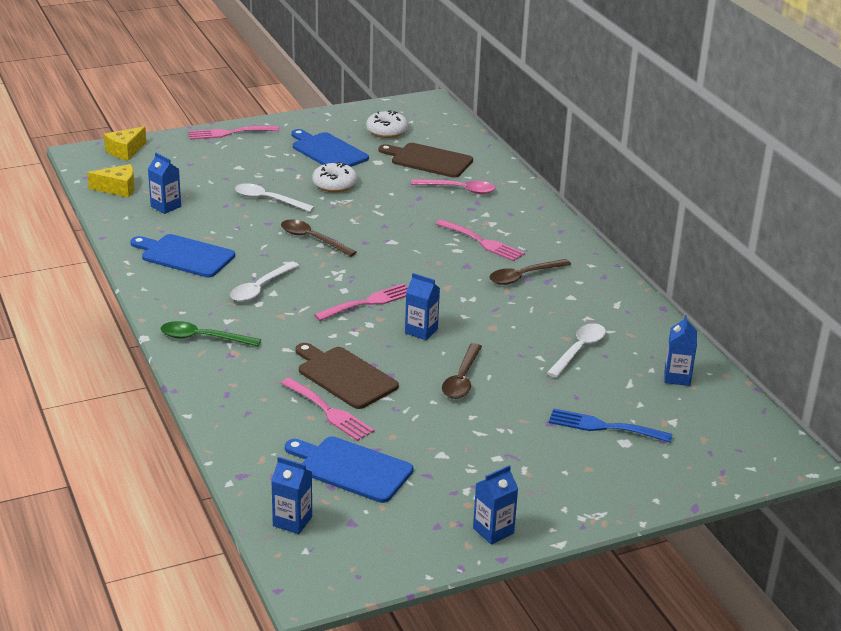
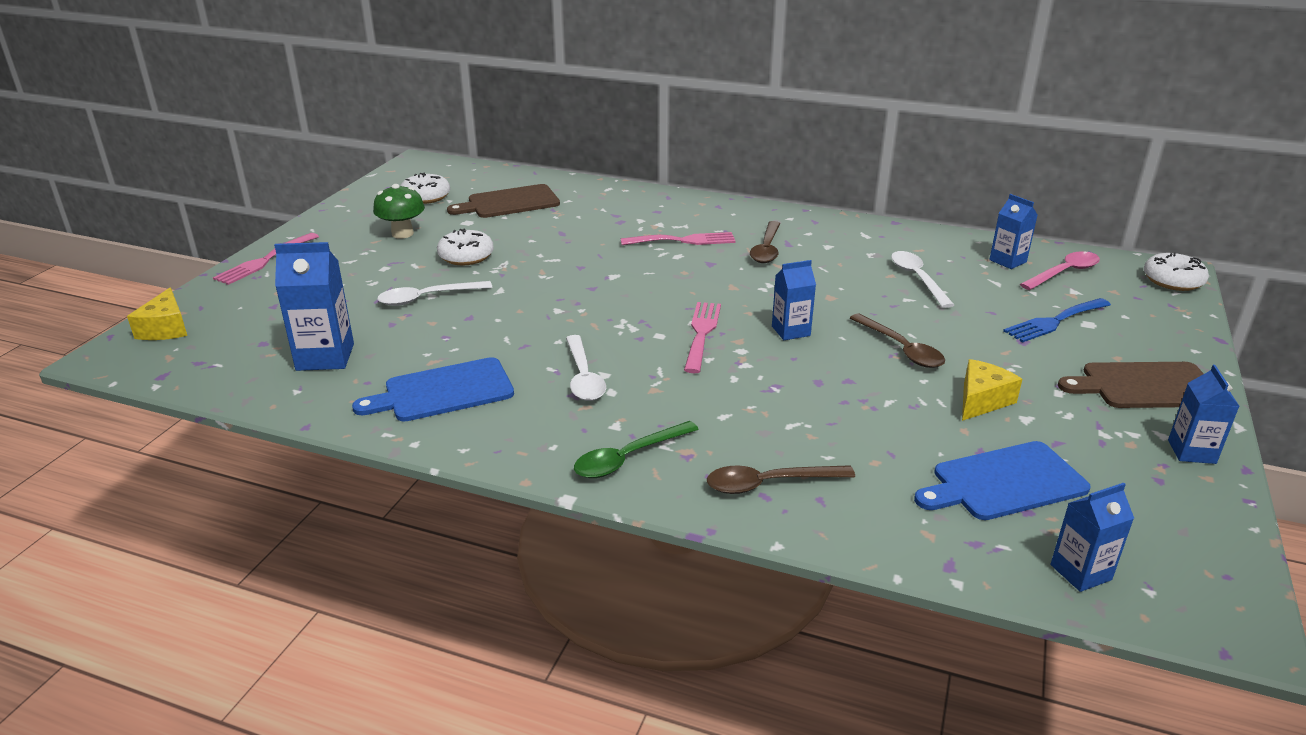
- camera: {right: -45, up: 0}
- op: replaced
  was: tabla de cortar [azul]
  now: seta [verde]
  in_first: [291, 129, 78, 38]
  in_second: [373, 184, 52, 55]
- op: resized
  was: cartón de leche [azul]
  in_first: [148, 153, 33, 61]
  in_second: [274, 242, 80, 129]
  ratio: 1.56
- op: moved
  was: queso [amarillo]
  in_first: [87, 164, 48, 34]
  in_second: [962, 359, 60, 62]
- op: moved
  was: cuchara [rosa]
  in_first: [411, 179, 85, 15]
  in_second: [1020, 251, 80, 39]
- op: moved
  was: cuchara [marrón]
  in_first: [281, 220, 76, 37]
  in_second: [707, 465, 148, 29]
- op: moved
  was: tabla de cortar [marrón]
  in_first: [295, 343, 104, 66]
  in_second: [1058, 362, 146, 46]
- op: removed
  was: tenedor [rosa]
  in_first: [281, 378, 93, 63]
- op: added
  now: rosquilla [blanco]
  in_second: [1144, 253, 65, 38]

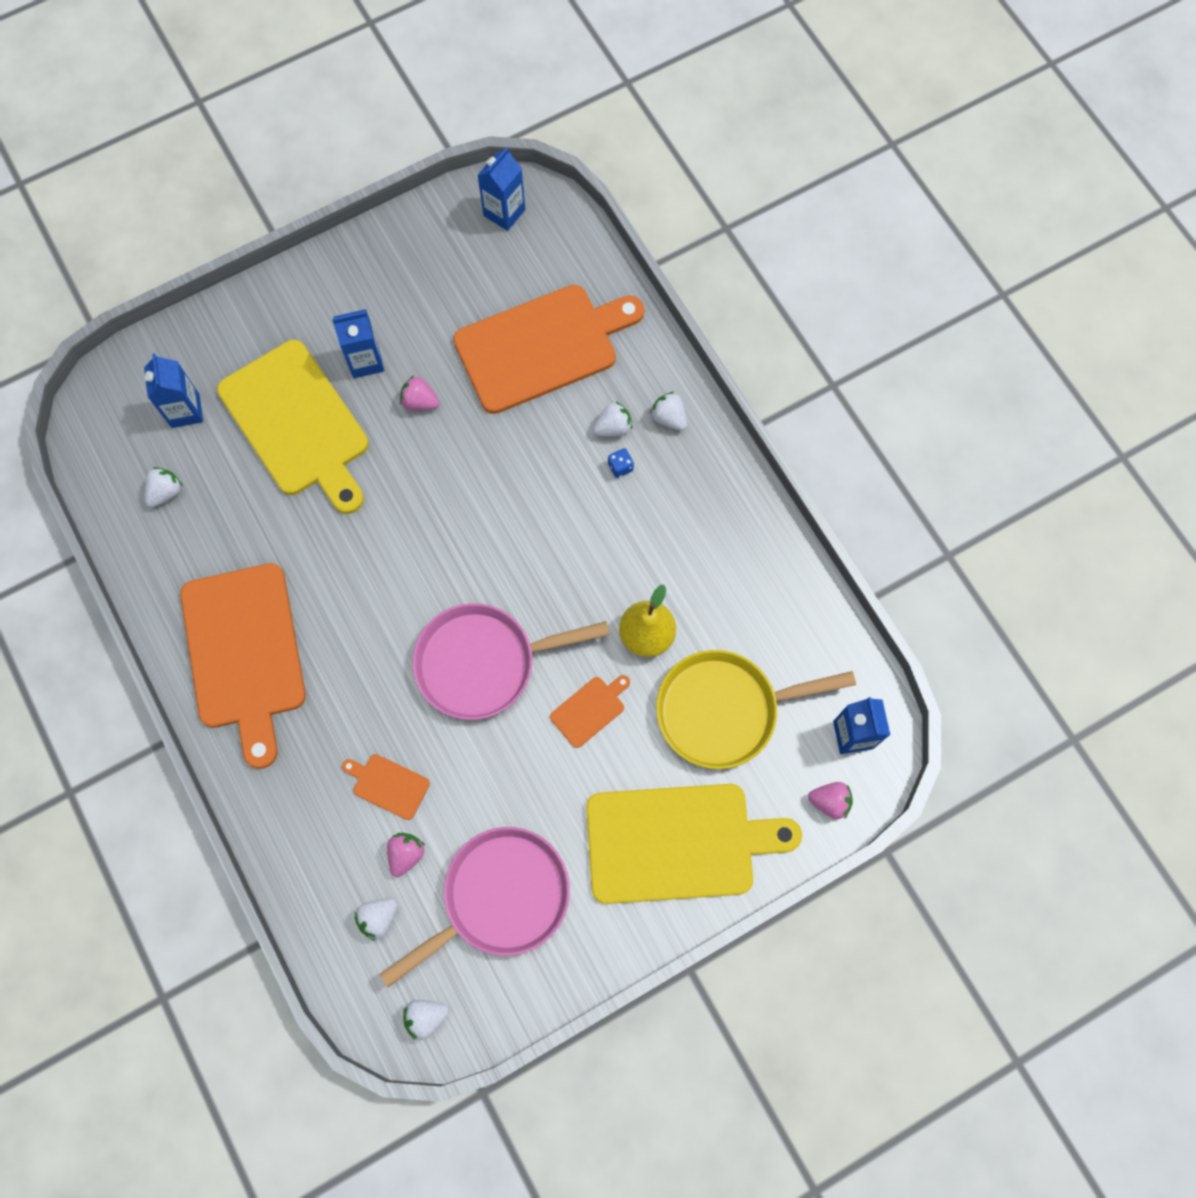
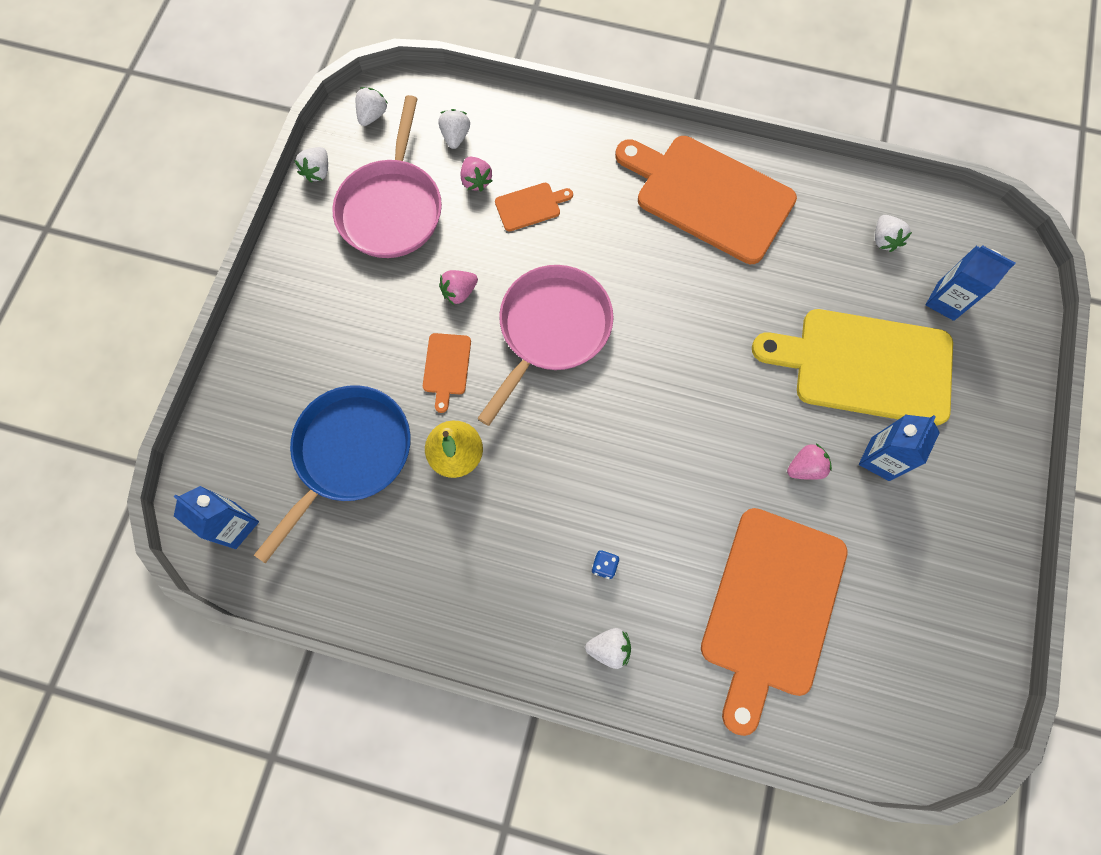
- camera: {right: 135, up: 0}
- op: removed
  was: cartón de leche [azul]
  in_first: [477, 147, 48, 84]
- op: moved
  was: fresa [blanco]
  in_first: [593, 401, 39, 36]
  in_second: [294, 147, 34, 36]
- op: recoloured
  was: sartén [amarillo]
  now: sartén [azul]
  in_first: [656, 650, 200, 119]
  in_second: [254, 385, 157, 178]
- op: moved
  was: fresa [rosa]
  in_first: [808, 782, 45, 37]
  in_second: [439, 270, 39, 35]
- op: removed
  was: tabla de cortar [amarillo]
  in_first: [586, 784, 216, 120]

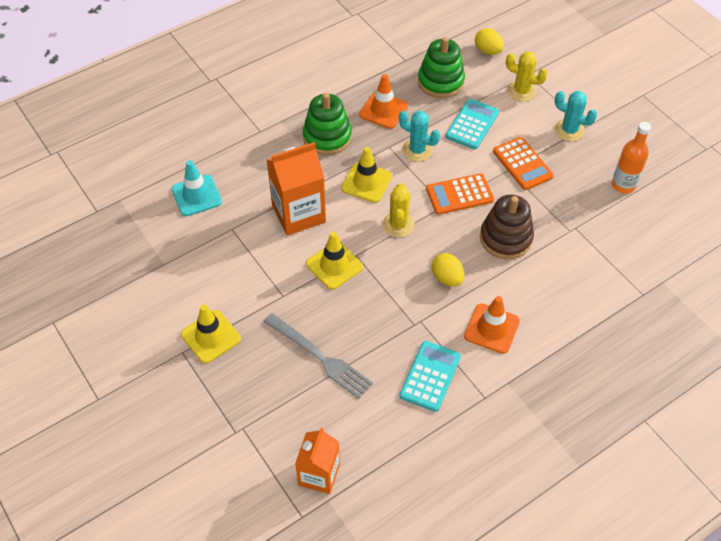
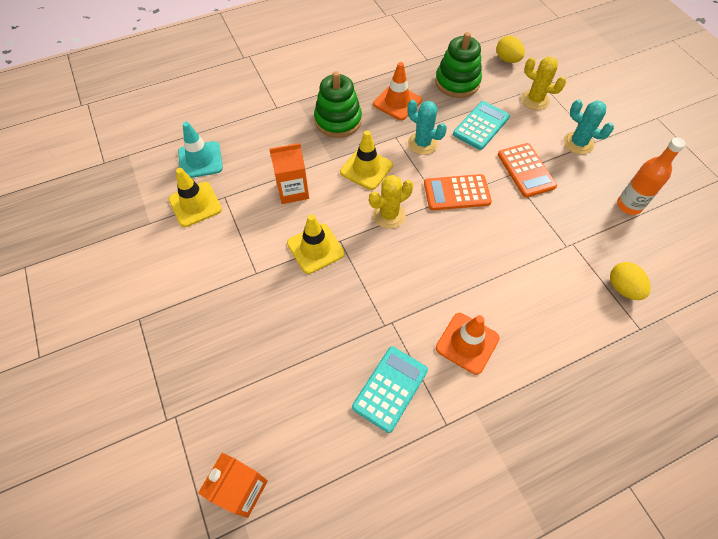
- camera: {right: 10, up: 5}
- op: resized
  was: cartón de leche [naranja]
  in_first: [267, 142, 59, 94]
  in_second: [269, 143, 40, 61]
  ratio: 0.66
- op: turned
  was: cactus [amarillo]
  in_first: [382, 183, 33, 54]
  in_second: [369, 175, 44, 54]
  clockwise: 45
- op: removed
  was: juguete apilable [marrón]
  in_first: [480, 195, 54, 64]
- op: moved
  was: huevo [amarillo]
  in_first: [431, 253, 34, 34]
  in_second: [610, 262, 41, 38]
- op: moved
  was: cono de tráfico [amarillo]
  in_first: [181, 304, 60, 59]
  in_second: [169, 168, 53, 59]
- op: removed
  was: tenedor [gris]
  in_first: [264, 313, 109, 86]

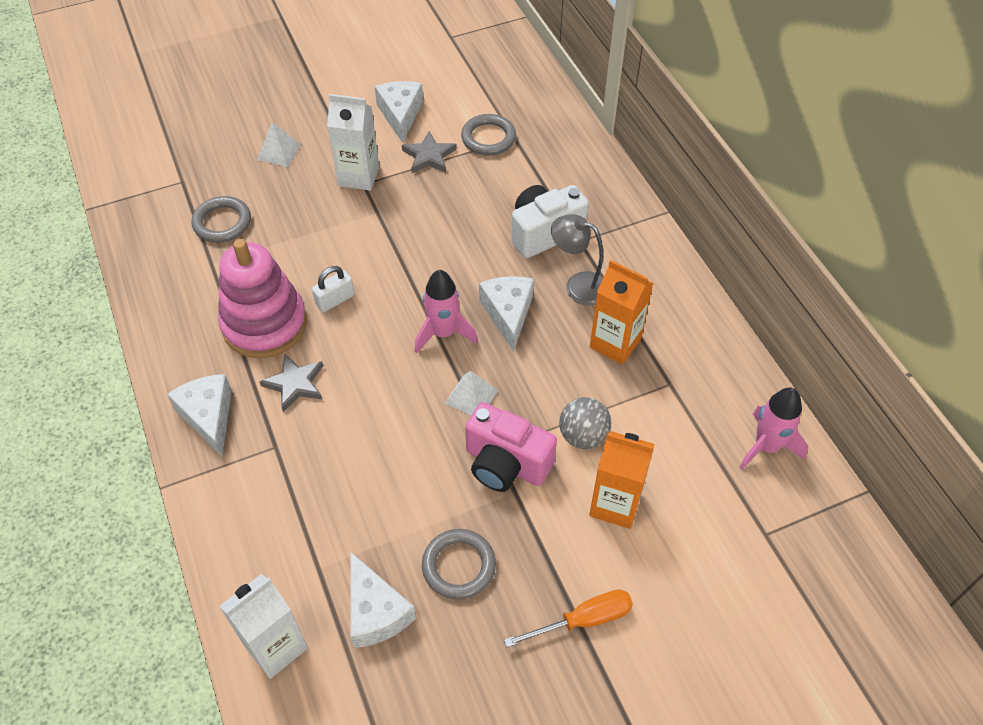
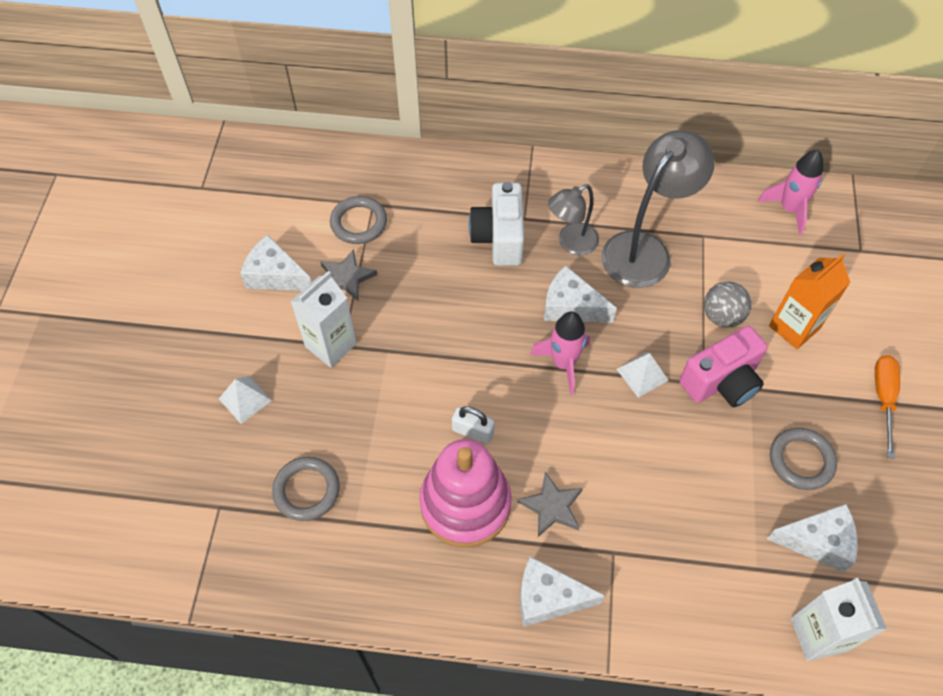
- camera: {right: -60, up: 5}
- op: replaced
  was: cartón de leche [naranja]
  now: lámpara [gris]
  in_first: [590, 260, 63, 105]
  in_second: [601, 130, 114, 158]
- op: turned
  was: candado [blanco]
  in_first: [312, 266, 43, 46]
  in_second: [452, 406, 43, 38]
  clockwise: -60

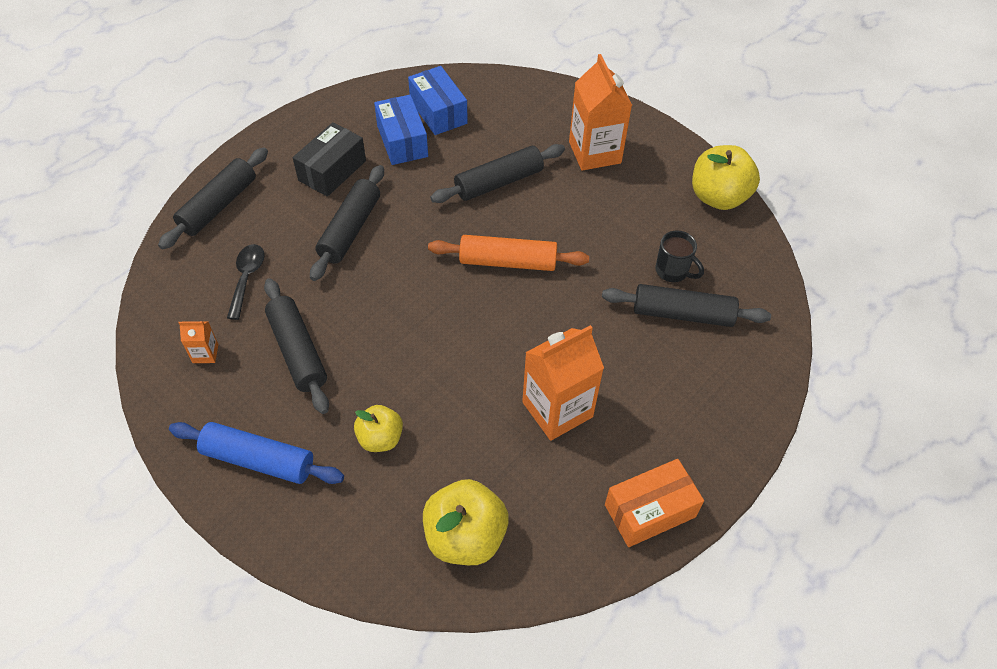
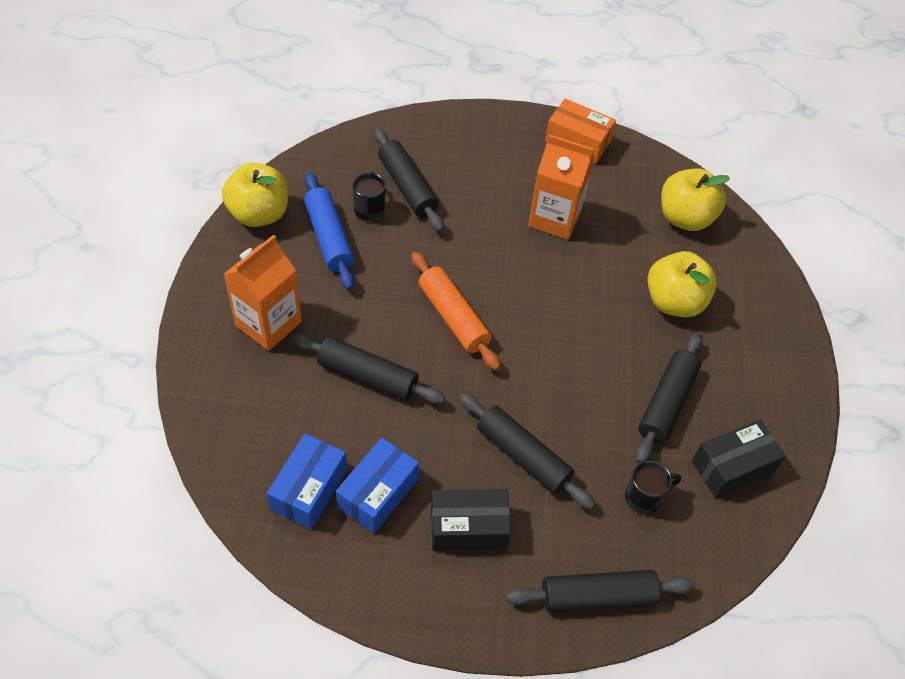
- camera: {right: -130, up: 0}
- op: turned
  was: rodillo [negro]
  in_first: [310, 165, 74, 116]
  in_second: [459, 393, 136, 117]
  clockwise: 60
- op: replaced
  was: cuchara [negro]
  now: taza [negro]
  in_first: [227, 244, 38, 76]
  in_second: [625, 460, 57, 54]
- op: replaced
  was: cartón de leche [naranja]
  now: caja [negro]
  in_first: [178, 321, 40, 42]
  in_second: [692, 419, 94, 79]
- op: resized
  was: manzana [amarillo]
  in_first: [354, 405, 49, 47]
  in_second: [647, 251, 70, 66]
  ratio: 1.64
- op: moved
  was: rodillo [azul]
  in_first: [169, 422, 175, 62]
  in_second: [304, 172, 50, 118]

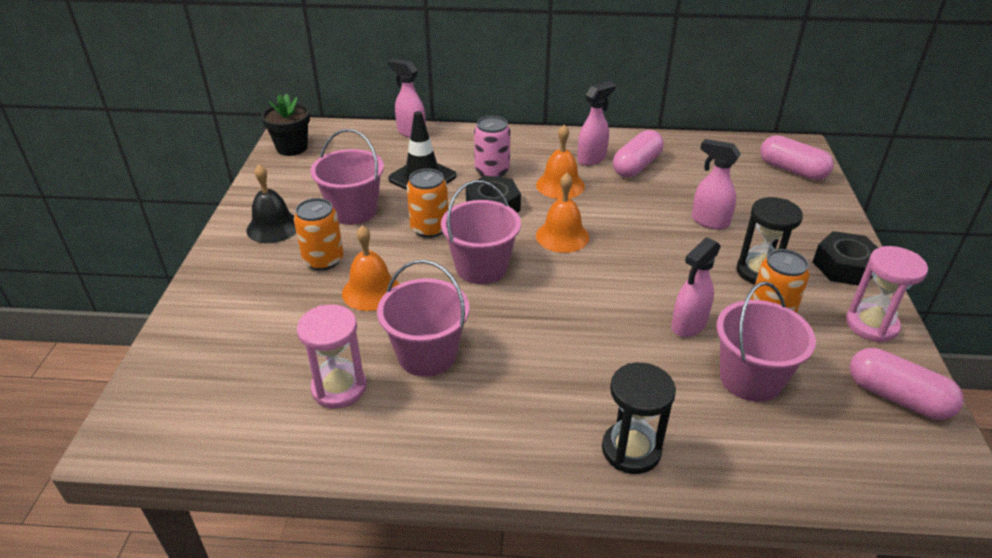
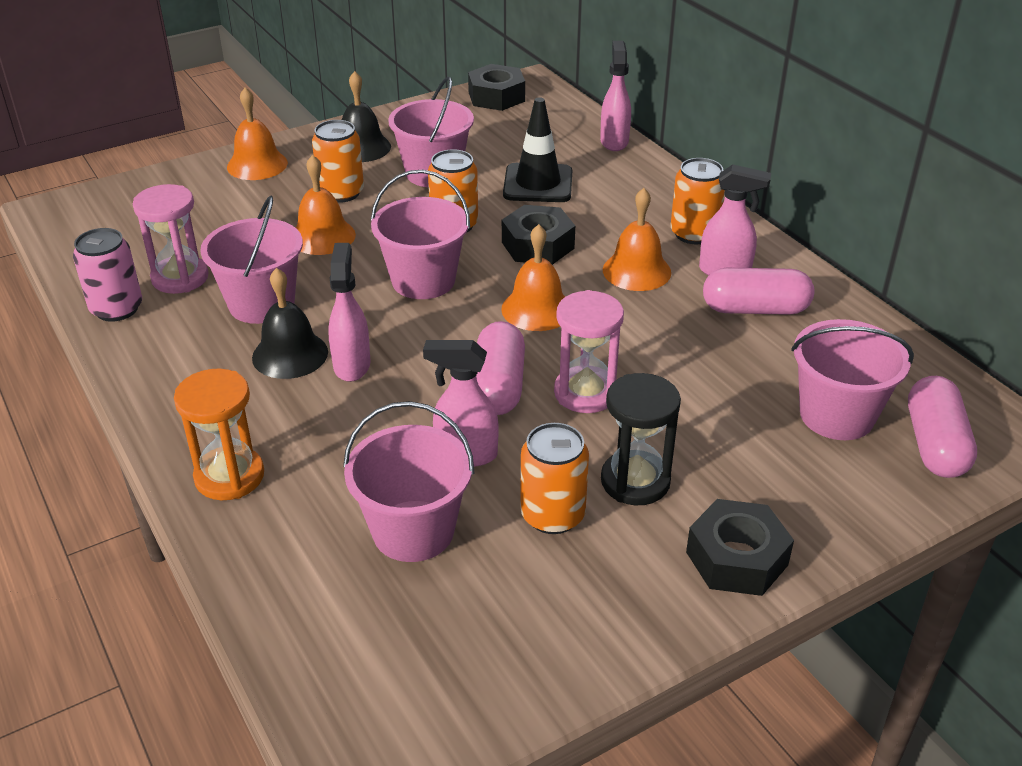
- camera: {right: 55, up: 0}
- op: replaced
  was: maceta [negro]
  now: tuerca [negro]
  in_first: [261, 94, 49, 62]
  in_second: [468, 64, 57, 47]
- op: moved
  was: lata [rosa]
  in_first: [474, 116, 36, 61]
  in_second: [73, 228, 69, 94]
- op: moved
  was: pulverizador [rosa]
  in_first: [692, 139, 49, 90]
  in_second: [328, 243, 42, 139]
- op: moved
  was: reloj de arena [rosa]
  in_first: [846, 246, 82, 96]
  in_second: [554, 290, 70, 123]
- op: moved
  was: cápsula [rosa]
  in_first: [850, 348, 114, 72]
  in_second: [476, 321, 49, 94]
- op: recoloured
  was: reloj de arena [negro]
  now: reloj de arena [naranja]
  in_first: [602, 363, 74, 111]
  in_second: [174, 368, 90, 132]
- op: added
  now: campana [naranja]
  in_second: [227, 87, 61, 93]
- op: added
  now: lata [naranja]
  in_second: [671, 158, 54, 86]
- op: added
  now: campana [negro]
  in_second: [252, 268, 76, 111]
- op: added
  now: balde [rosa]
  in_second: [791, 319, 123, 121]

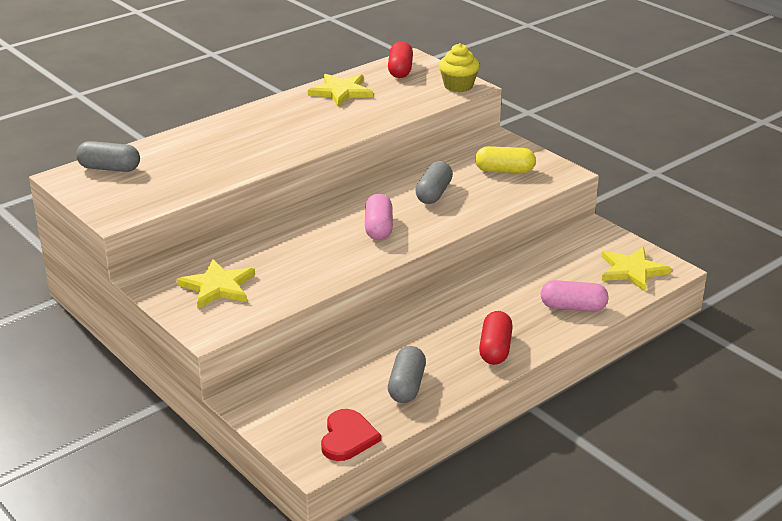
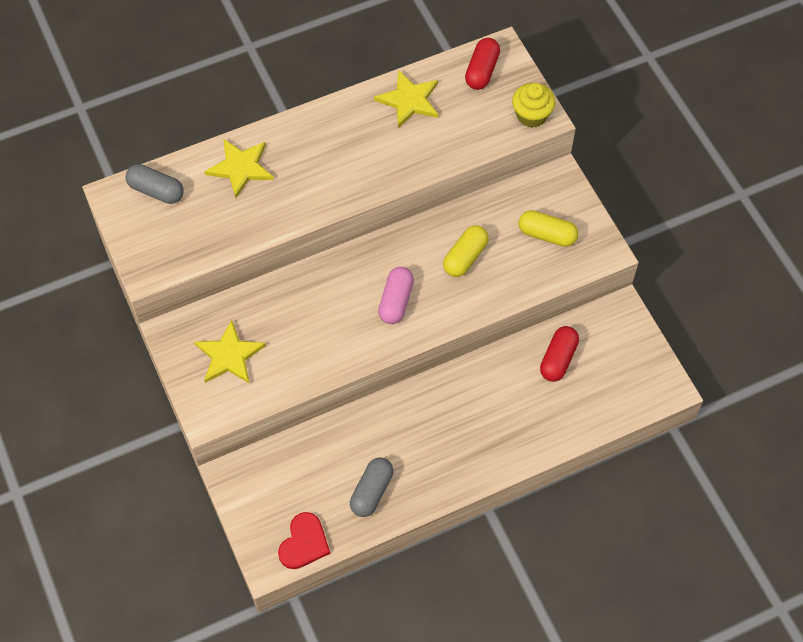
- camera: {right: 15, up: 30}
- op: recoloured
  was: cápsula [gris]
  now: cápsula [amarillo]
  in_first: [415, 161, 38, 43]
  in_second: [443, 225, 46, 52]
- op: moved
  was: estrella [amarillo]
  in_first: [602, 247, 70, 45]
  in_second: [204, 139, 70, 59]
- op: removed
  was: cápsula [rosa]
  in_first: [541, 280, 68, 32]
- op: moved
  was: cápsula [rojo]
  in_first: [479, 311, 34, 54]
  in_second: [540, 326, 39, 56]

